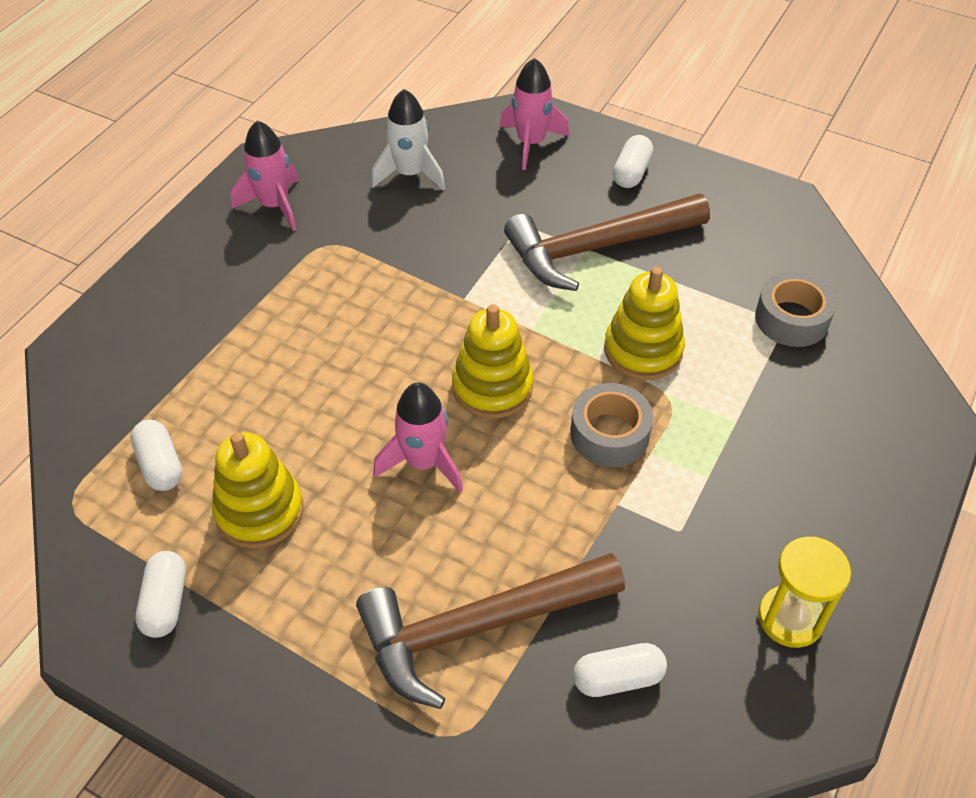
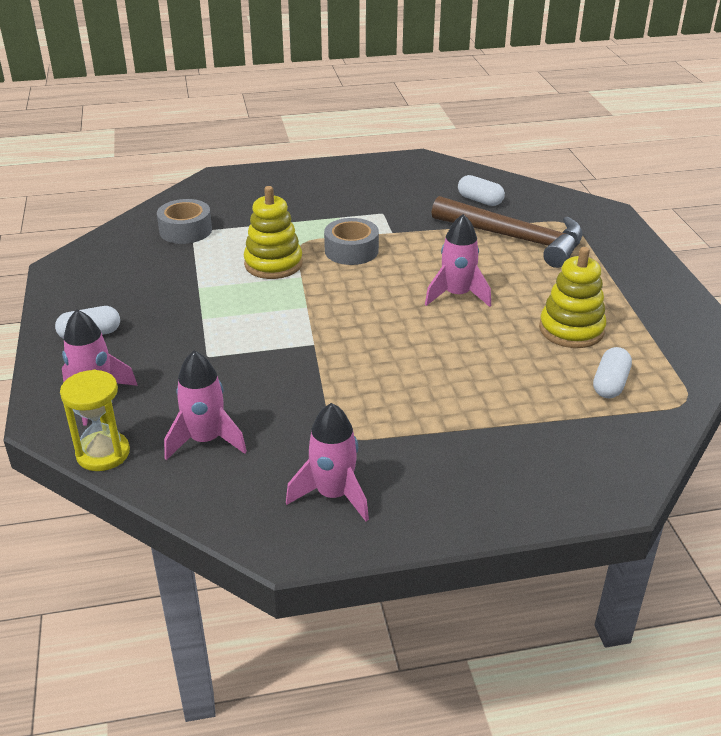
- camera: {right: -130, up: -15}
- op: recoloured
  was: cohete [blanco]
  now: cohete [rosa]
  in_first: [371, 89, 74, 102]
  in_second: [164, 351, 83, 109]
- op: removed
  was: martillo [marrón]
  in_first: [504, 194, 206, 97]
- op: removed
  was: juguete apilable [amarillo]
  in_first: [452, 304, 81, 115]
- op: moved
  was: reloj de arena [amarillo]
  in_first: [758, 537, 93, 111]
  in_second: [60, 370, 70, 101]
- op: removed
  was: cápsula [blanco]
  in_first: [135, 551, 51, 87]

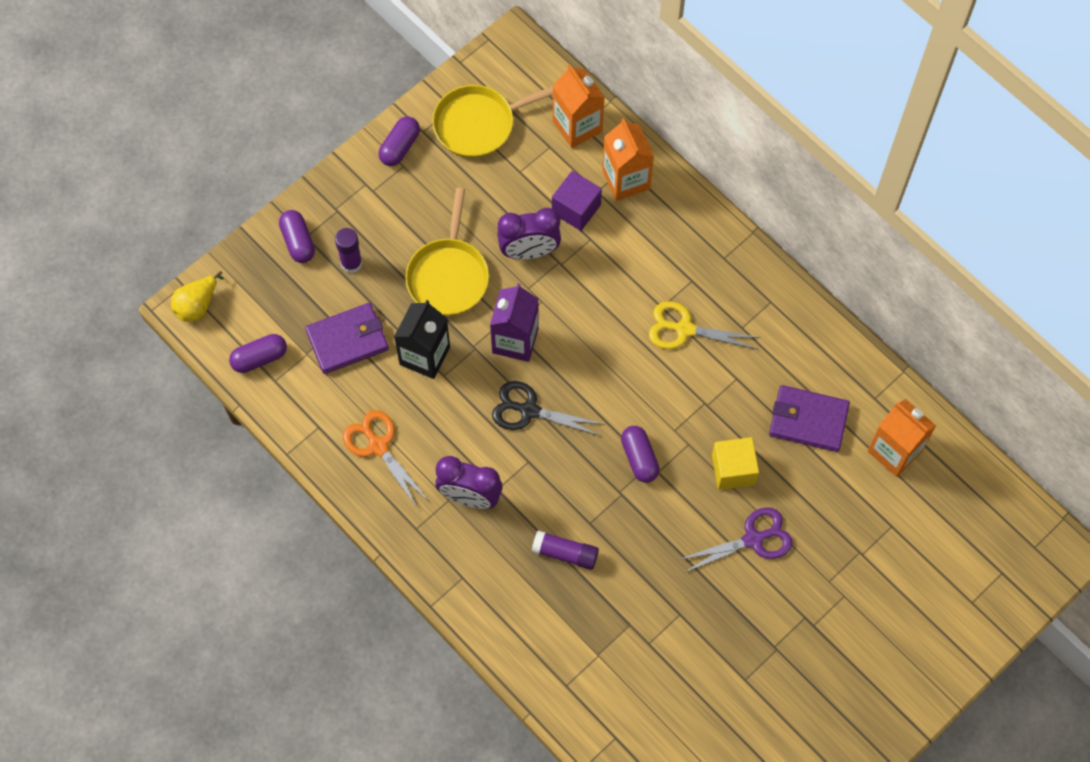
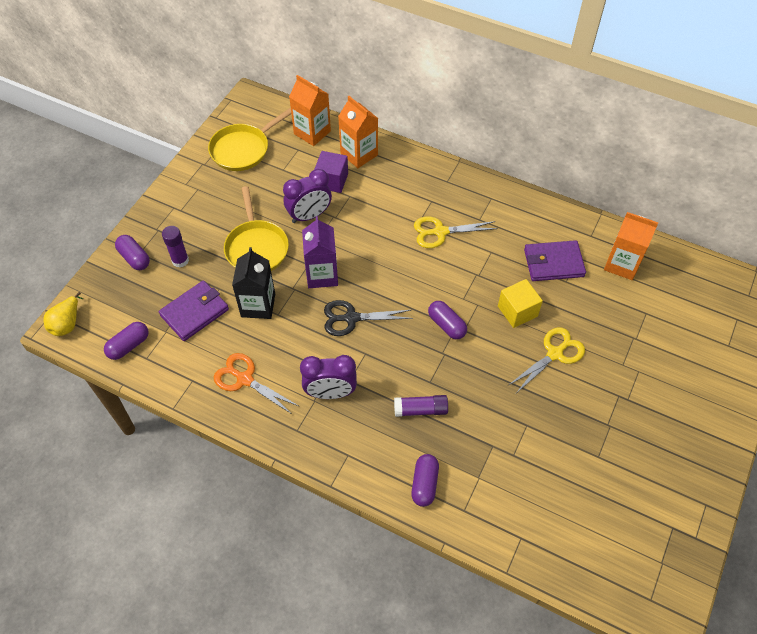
- camera: {right: -20, up: -10}
- op: moved
  was: cápsula [morado]
  in_first: [378, 116, 42, 50]
  in_second: [411, 454, 28, 53]
- op: recoloured
  was: tijeras [morado]
  now: tijeras [amarillo]
  in_first: [678, 507, 115, 66]
  in_second: [509, 327, 76, 65]

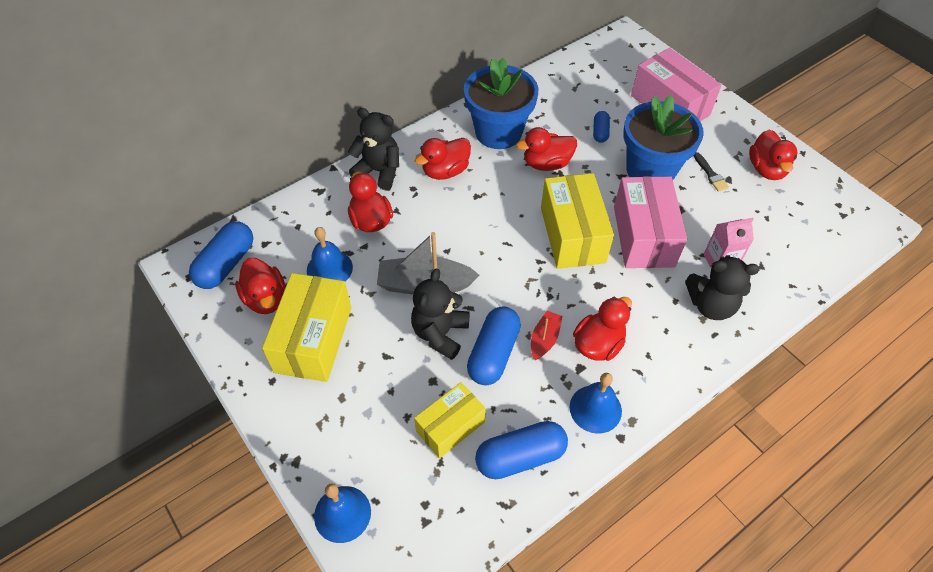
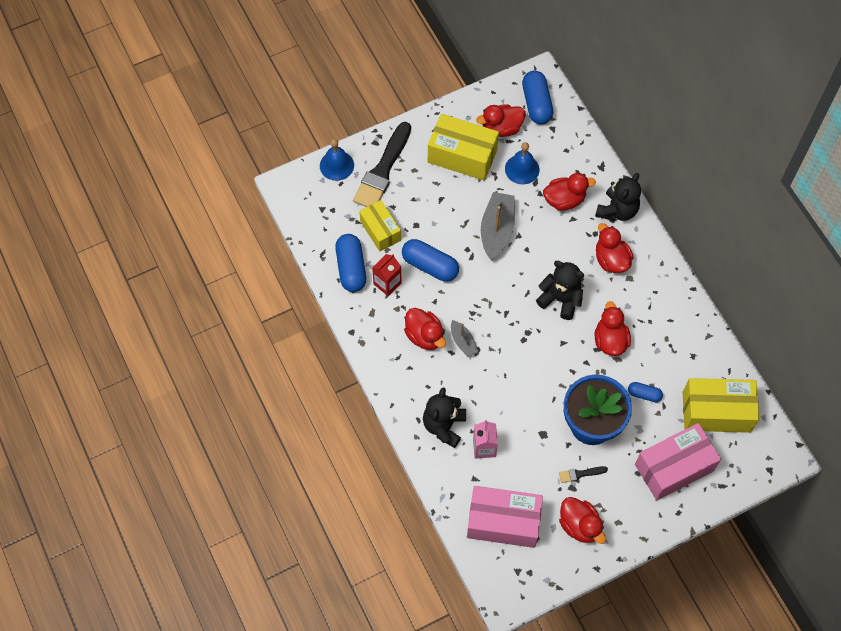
- camera: {right: 100, up: 10}
- op: removed
  was: maceta [azul]
  in_first: [464, 58, 74, 91]
- op: turned
  was: pato [rojo]
  in_first: [749, 130, 48, 50]
  in_second: [559, 497, 47, 47]
  clockwise: -135
- op: moved
  was: caja [amarillo]
  in_first: [541, 173, 73, 96]
  in_second: [683, 378, 76, 55]
- op: moved
  was: caja [rosa]
  in_first: [614, 176, 73, 92]
  in_second: [467, 486, 76, 62]
- op: turned
  was: cápsula [azul]
  in_first: [189, 221, 64, 68]
  in_second: [522, 71, 31, 53]
  clockwise: 45
- op: moved
  was: osito [negro]
  in_first: [411, 268, 59, 92]
  in_second: [536, 261, 48, 59]
- op: removed
  was: barco [rojo]
  in_first: [531, 311, 31, 49]
- op: removed
  was: campana [azul]
  in_first: [570, 373, 52, 61]
- op: added
  now: pincel [negro]
  in_second: [353, 122, 58, 85]
- op: added
  now: cartón de leche [rojo]
  in_second: [372, 254, 30, 42]
- op: added
  now: barco [gris]
  in_second: [451, 320, 28, 37]

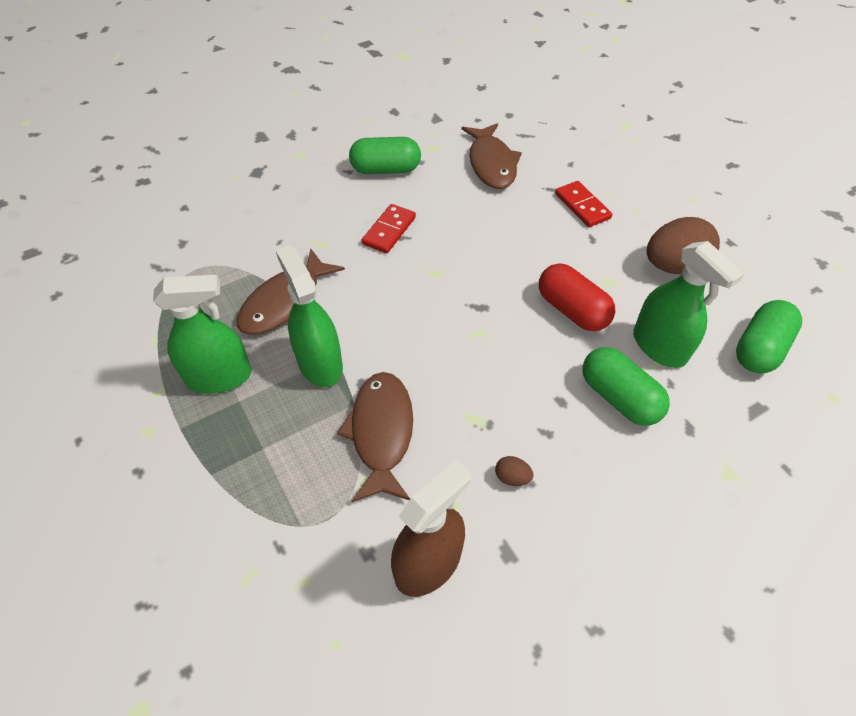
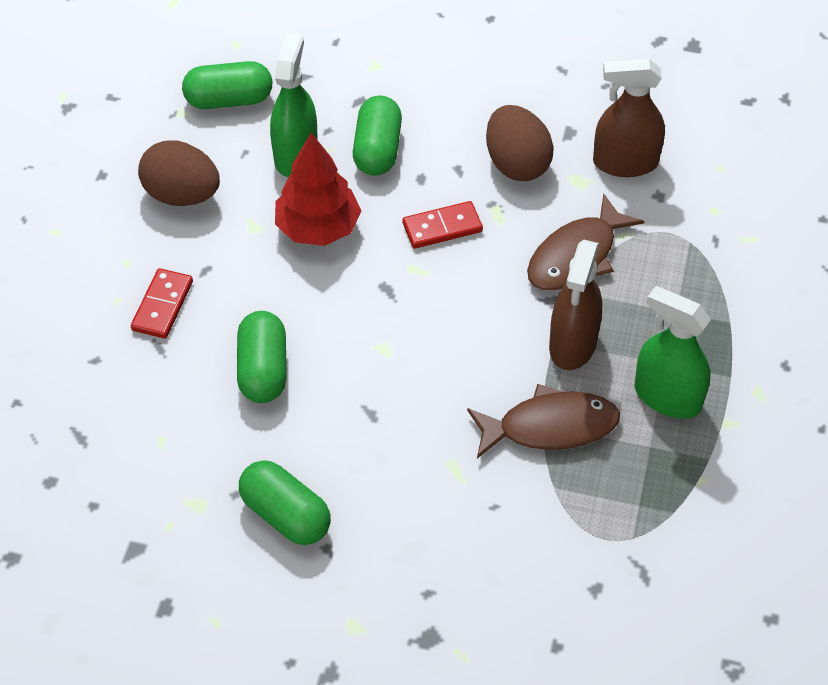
- camera: {right: -135, up: 0}
- op: removed
  was: pez [marrón]
  in_first: [461, 123, 61, 66]
- op: moved
  was: ficha de dominó [rojo]
  in_first: [362, 204, 54, 49]
  in_second: [403, 201, 80, 48]
- op: recoloured
  was: pulverizador [verde]
  now: pulverizador [marrón]
  in_first: [276, 245, 67, 142]
  in_second: [549, 240, 53, 130]
- op: replaced
  was: cápsula [rojo]
  now: árbol [rojo]
  in_first: [539, 263, 76, 68]
  in_second: [275, 133, 86, 113]
- op: resized
  was: huevo [marrón]
  in_first: [495, 456, 39, 30]
  in_second: [486, 105, 68, 76]
  ratio: 2.43
- op: added
  now: cápsula [verde]
  in_second: [237, 311, 50, 92]

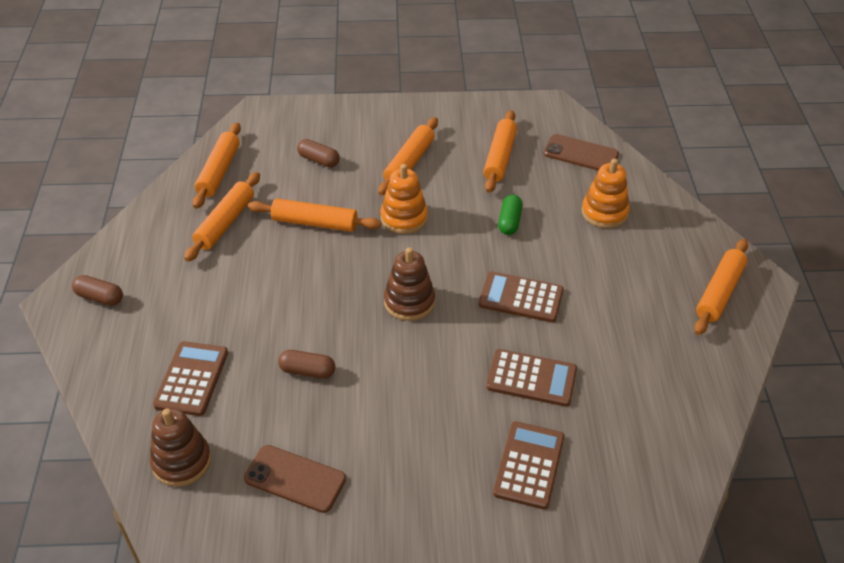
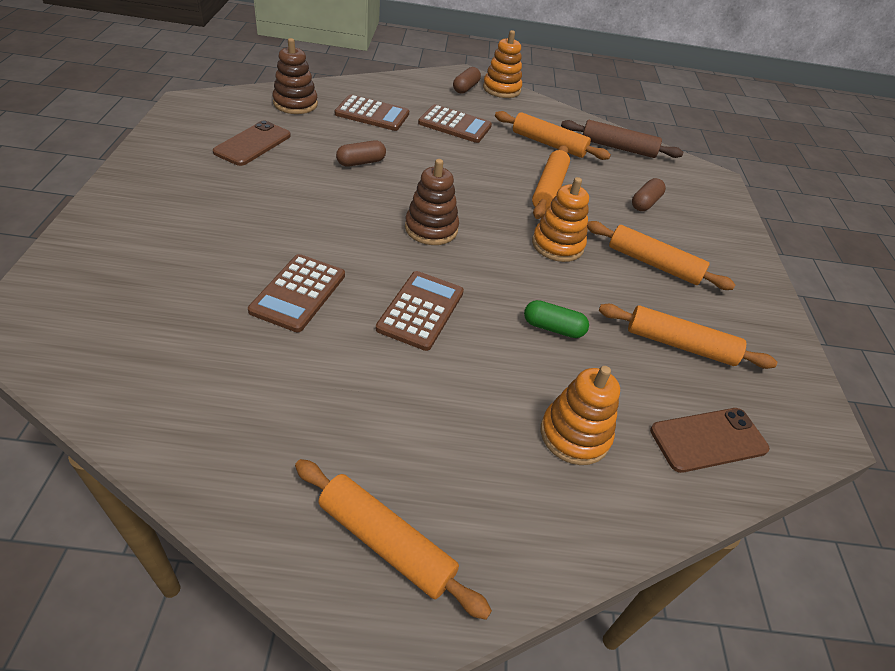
- camera: {right: 90, up: 0}
- op: recoloured
  was: rodillo [naranja]
  now: rodillo [marrón]
  in_first: [193, 123, 48, 86]
  in_second: [561, 120, 122, 38]
- op: turned
  was: móvil [marrón]
  in_first: [544, 134, 75, 36]
  in_second: [650, 408, 119, 65]
  clockwise: 45
- op: turned
  was: cápsula [marrón]
  in_first: [278, 350, 57, 29]
  in_second: [336, 140, 50, 27]
  clockwise: 45
- op: moved
  was: calculadora [marrón]
  in_first: [493, 421, 72, 89]
  in_second: [418, 104, 74, 39]
- op: added
  now: juguete apilable [naranja]
  in_second: [483, 30, 39, 68]

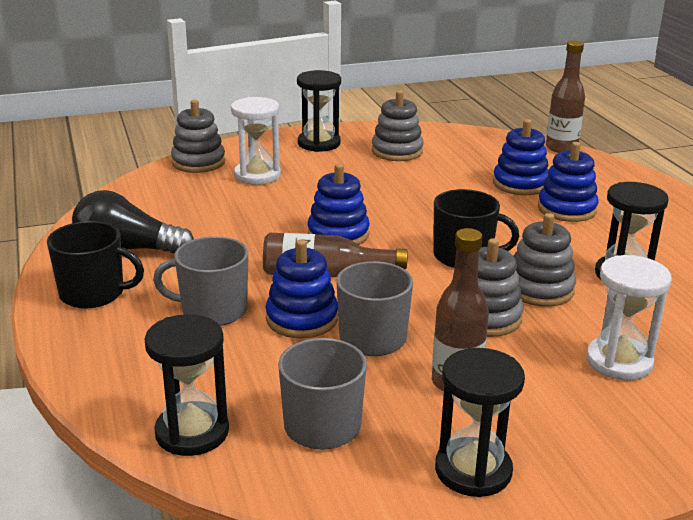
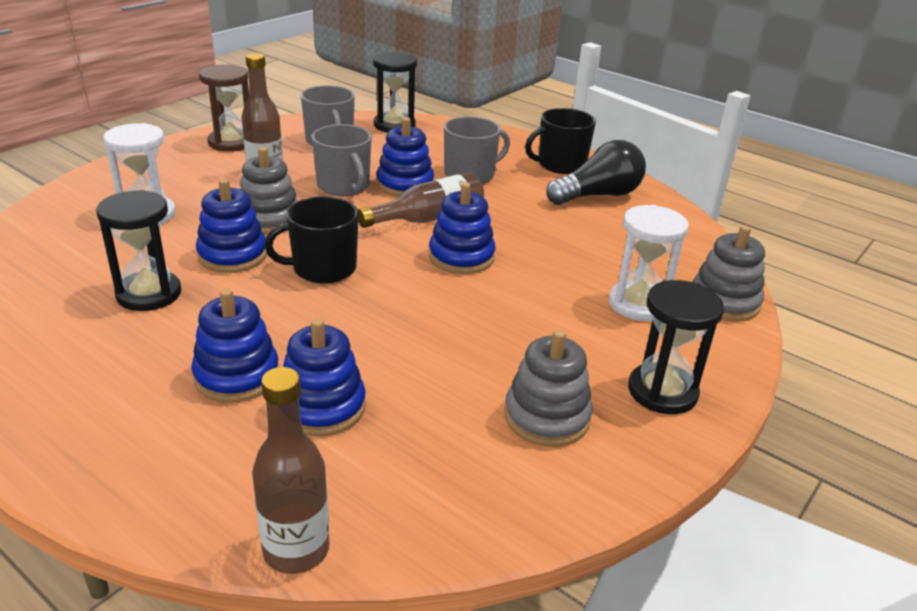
- camera: {right: 145, up: 5}
- op: recoloured
  was: juguete apilable [gris]
  now: juguete apilable [azul]
  in_first: [514, 213, 62, 94]
  in_second: [196, 179, 71, 94]
- op: recoloured
  was: reloj de arena [negro]
  now: reloj de arena [marrón]
  in_first: [435, 348, 90, 149]
  in_second: [199, 64, 50, 88]

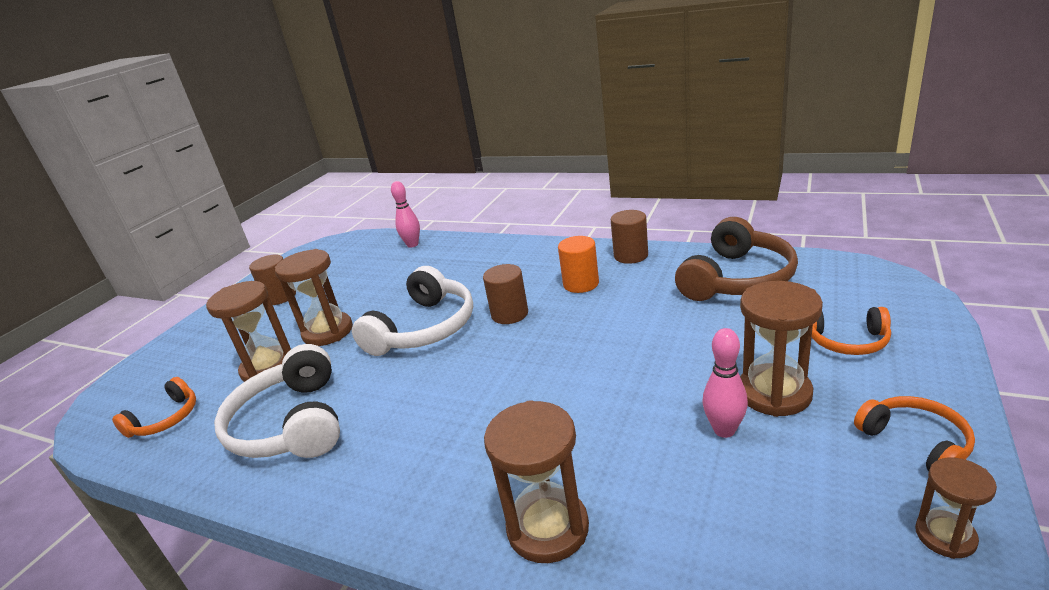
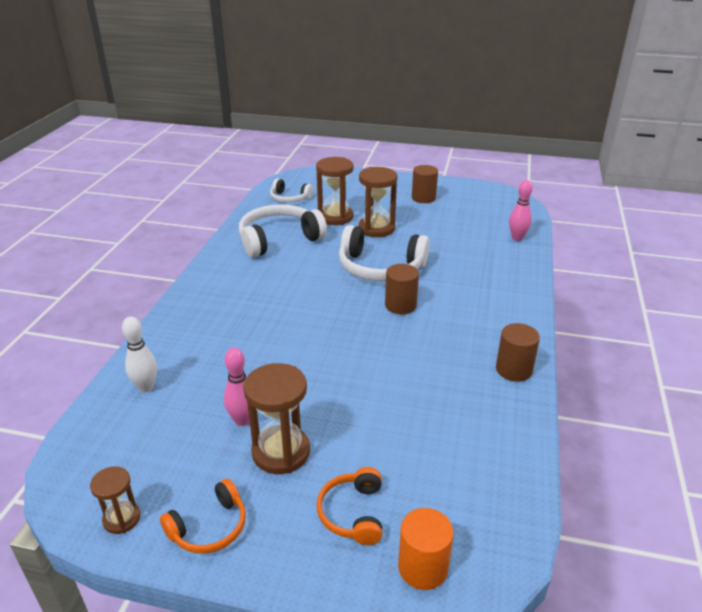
- camera: {right: 75, up: 5}
- op: removed
  was: auriculares [marrón]
  in_first: [675, 217, 123, 84]
- op: moved
  was: cilindro [naranja]
  in_first: [558, 236, 41, 57]
  in_second: [398, 508, 56, 82]
- op: recoloured
  was: auriculares [naranja]
  now: auriculares [blanco]
  in_first: [112, 377, 84, 61]
  in_second: [270, 179, 43, 24]
- op: removed
  was: reloj de arena [marrón]
  in_first: [484, 400, 105, 163]
- op: added
  now: bolo [blanco]
  in_second: [122, 317, 35, 75]

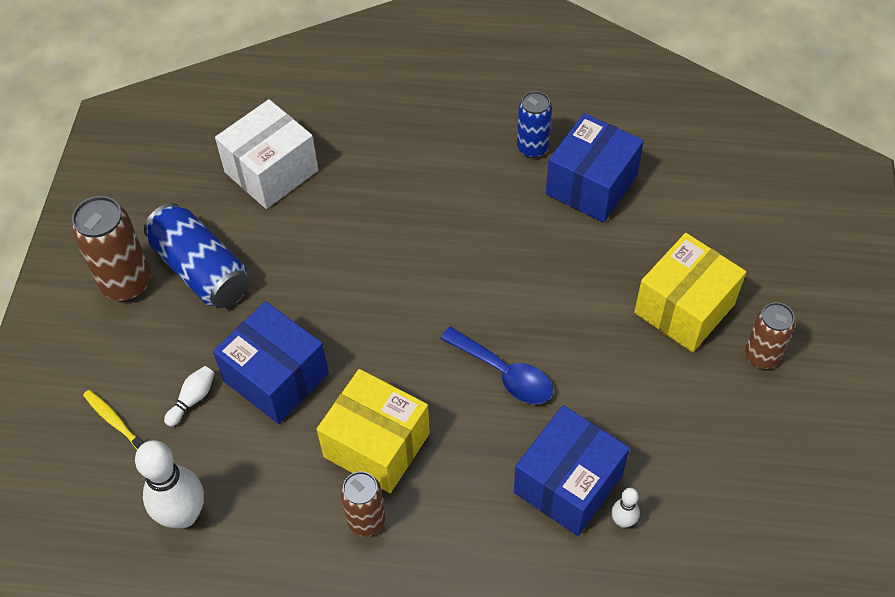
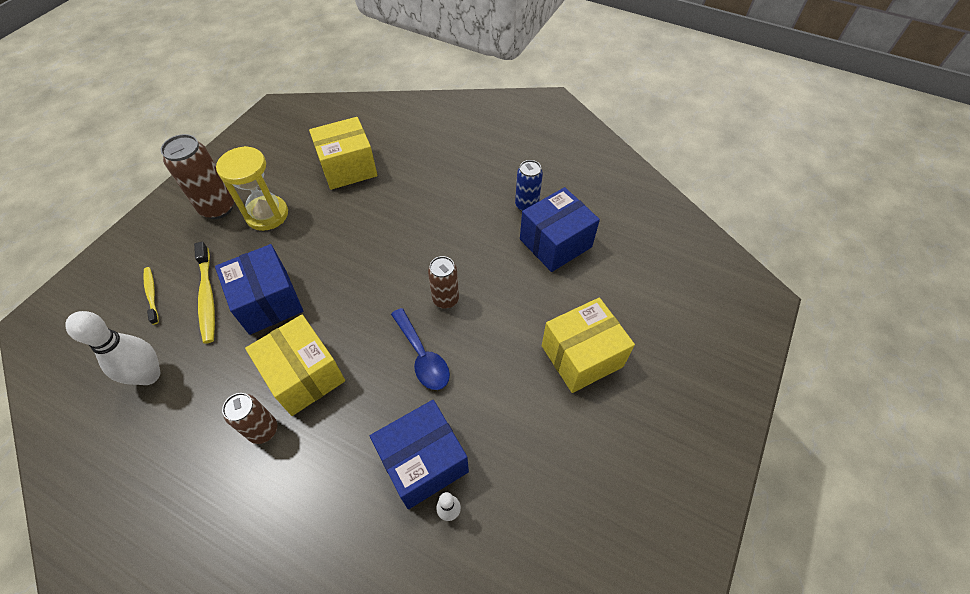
- camera: {right: 20, up: 0}
- op: recoloured
  was: caja [blanco]
  now: caja [amarillo]
  in_first: [215, 99, 103, 110]
  in_second: [309, 117, 69, 73]
- op: replaced
  was: lata [azul]
  now: reloj de arena [amarillo]
  in_first: [144, 203, 105, 105]
  in_second: [216, 146, 72, 85]
- op: moved
  was: lata [marrón]
  in_first: [745, 302, 50, 67]
  in_second: [428, 256, 31, 53]
- op: replaced
  was: bolo [blanco]
  now: cepillo de dientes [amarillo]
  in_first: [164, 366, 51, 61]
  in_second: [194, 242, 21, 102]

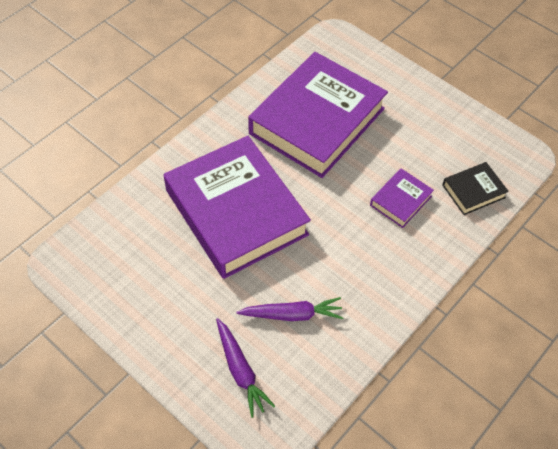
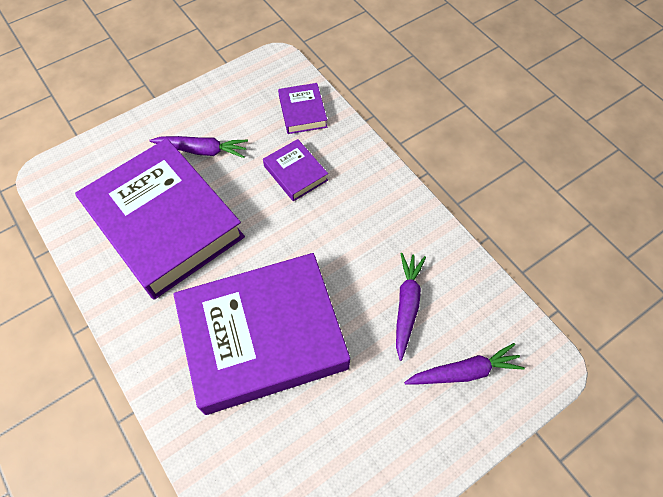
- camera: {right: -75, up: 5}
- op: recoloured
  was: libro [negro]
  now: libro [morado]
  in_first: [442, 162, 67, 53]
  in_second: [278, 83, 49, 51]
- op: added
  now: zanahoria [morado]
  in_second: [149, 136, 99, 22]

